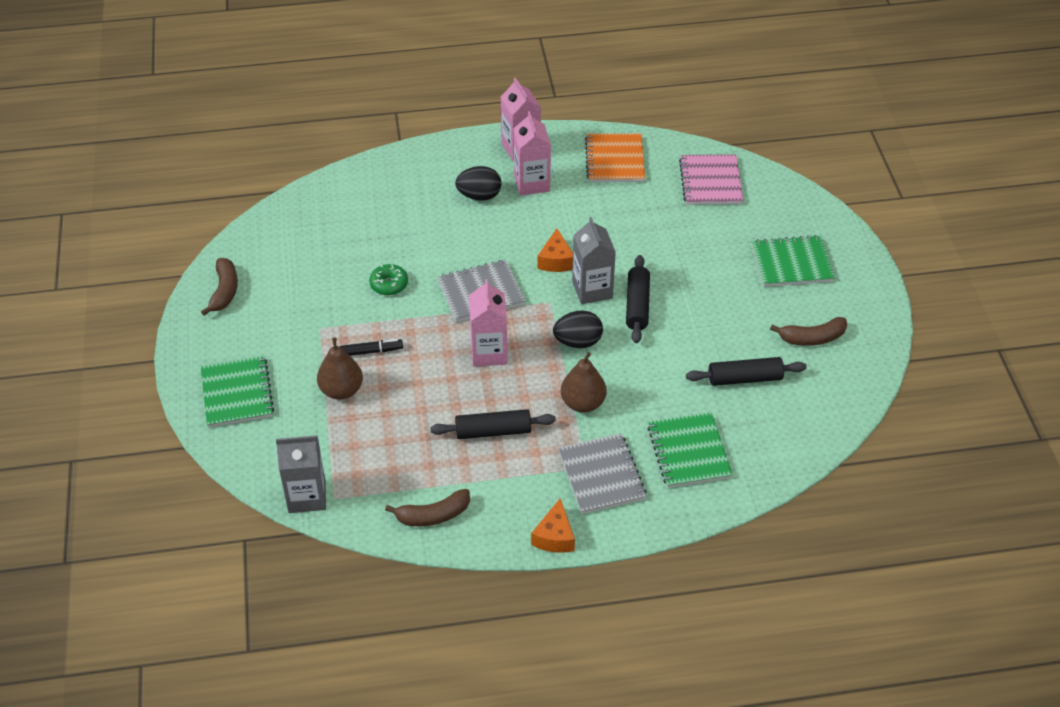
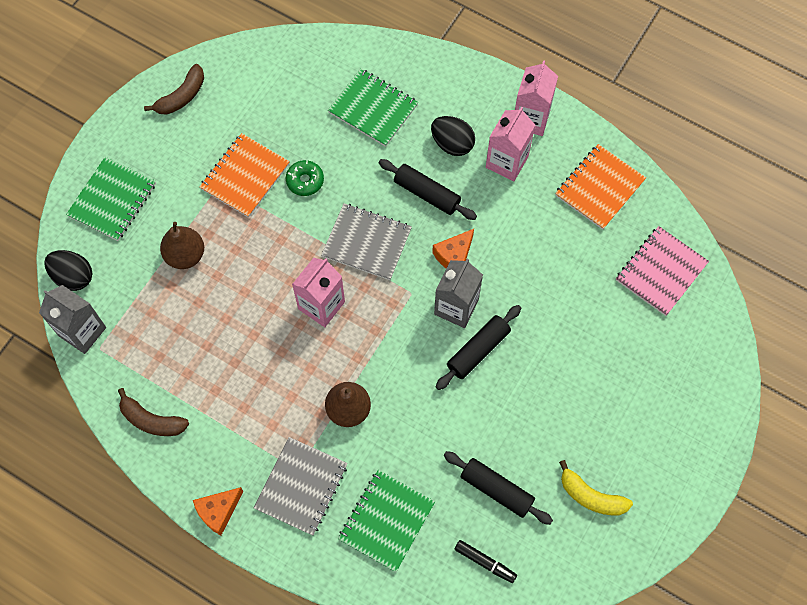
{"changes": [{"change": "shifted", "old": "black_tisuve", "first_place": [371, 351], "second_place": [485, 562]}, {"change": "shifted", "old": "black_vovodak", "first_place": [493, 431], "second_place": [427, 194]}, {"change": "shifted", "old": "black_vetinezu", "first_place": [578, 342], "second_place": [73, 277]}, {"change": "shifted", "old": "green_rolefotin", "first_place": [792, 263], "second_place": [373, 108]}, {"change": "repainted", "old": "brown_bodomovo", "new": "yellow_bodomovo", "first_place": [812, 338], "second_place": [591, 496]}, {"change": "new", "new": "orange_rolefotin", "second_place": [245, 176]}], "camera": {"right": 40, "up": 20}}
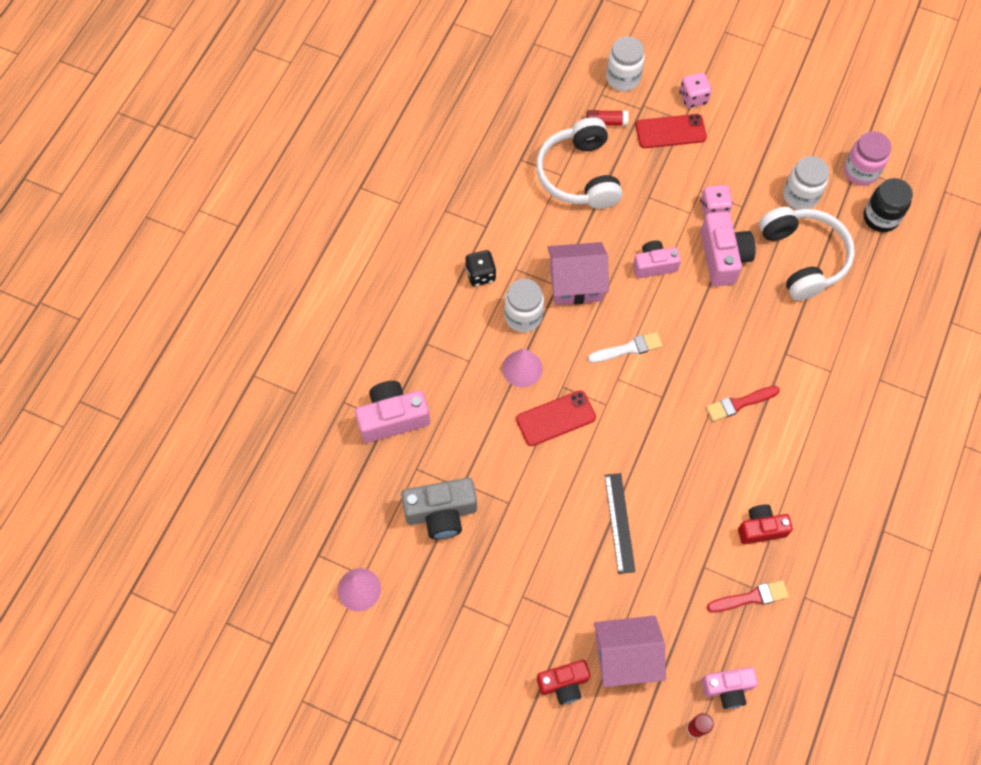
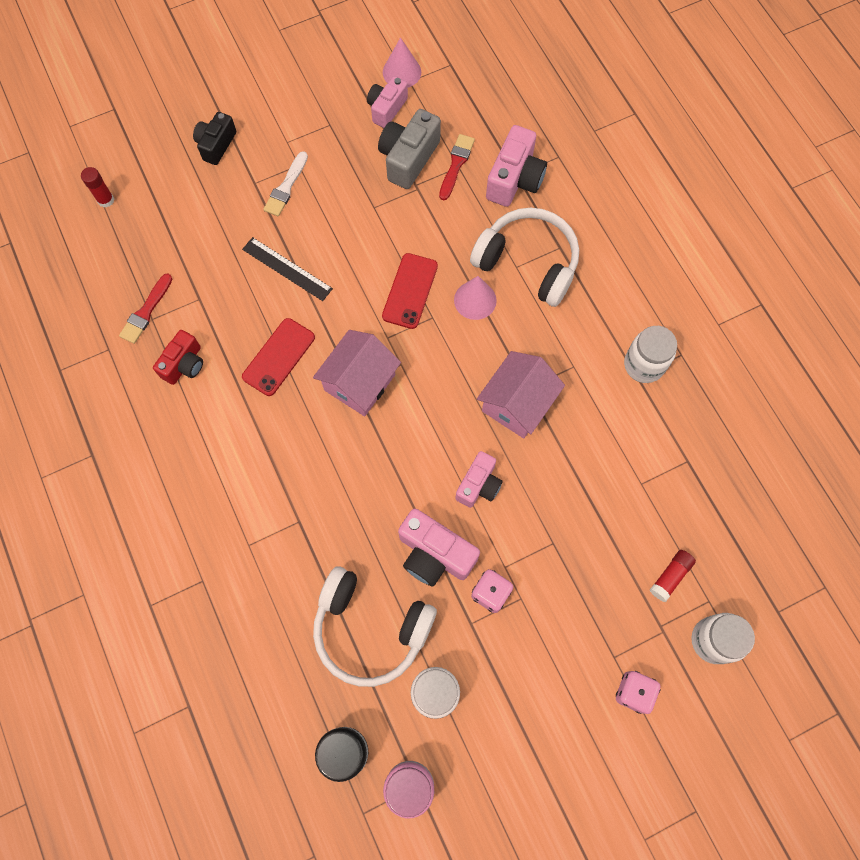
{"changes": [{"change": "gone", "old": "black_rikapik", "first_place": [480, 274]}, {"change": "shifted", "old": "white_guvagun", "first_place": [523, 316], "second_place": [644, 365]}, {"change": "shifted", "old": "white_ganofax", "first_place": [579, 175], "second_place": [528, 263]}, {"change": "repainted", "old": "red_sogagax", "new": "black_sogagax", "first_place": [563, 684], "second_place": [216, 145]}, {"change": "shifted", "old": "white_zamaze", "first_place": [628, 348], "second_place": [286, 187]}, {"change": "shifted", "old": "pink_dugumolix", "first_place": [625, 657], "second_place": [360, 382]}, {"change": "shifted", "old": "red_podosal", "first_place": [670, 131], "second_place": [279, 357]}, {"change": "shifted", "old": "pink_sogagax", "first_place": [727, 688], "second_place": [386, 109]}, {"change": "shifted", "old": "red_zamaze", "first_place": [739, 403], "second_place": [456, 164]}], "camera": {"right": 130, "up": 5}}
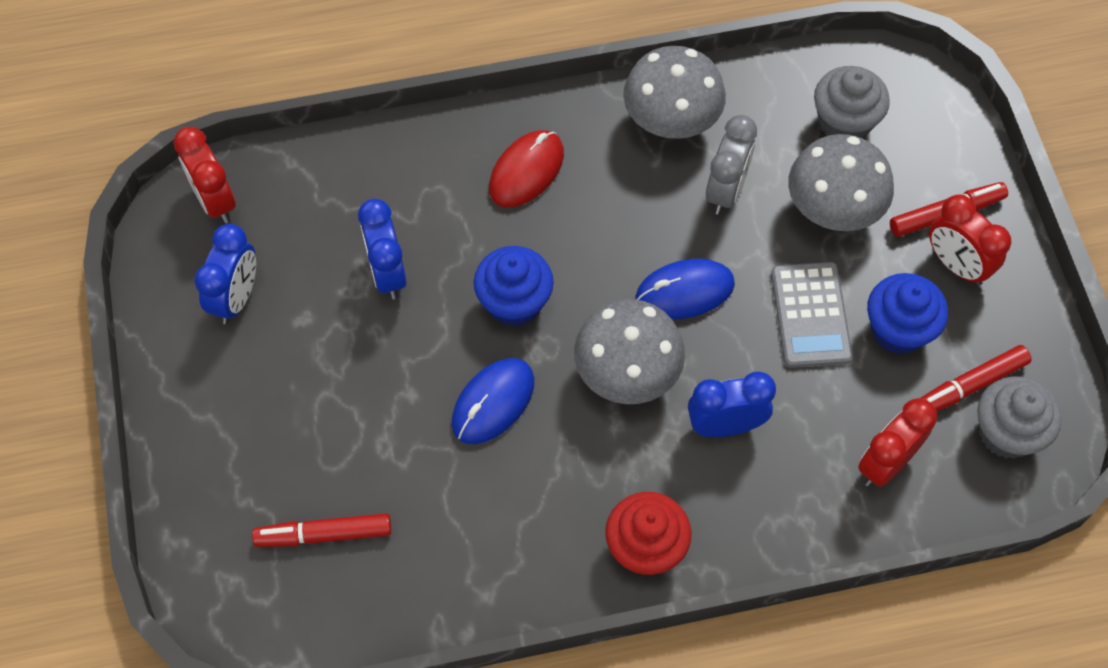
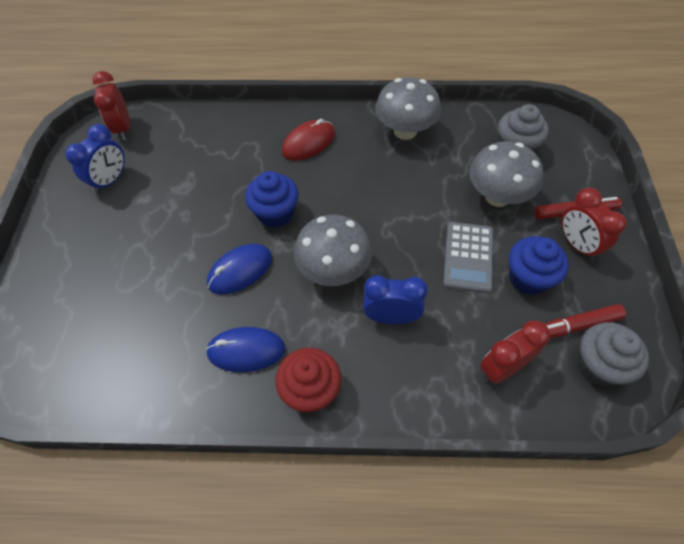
{"changes": [{"change": "gone", "old": "red_tisuve", "first_place": [325, 534]}, {"change": "gone", "old": "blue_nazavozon", "first_place": [387, 273]}, {"change": "shifted", "old": "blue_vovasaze", "first_place": [684, 291], "second_place": [246, 351]}, {"change": "gone", "old": "grey_nazavozon", "first_place": [726, 190]}], "camera": {"right": 15, "up": -5}}
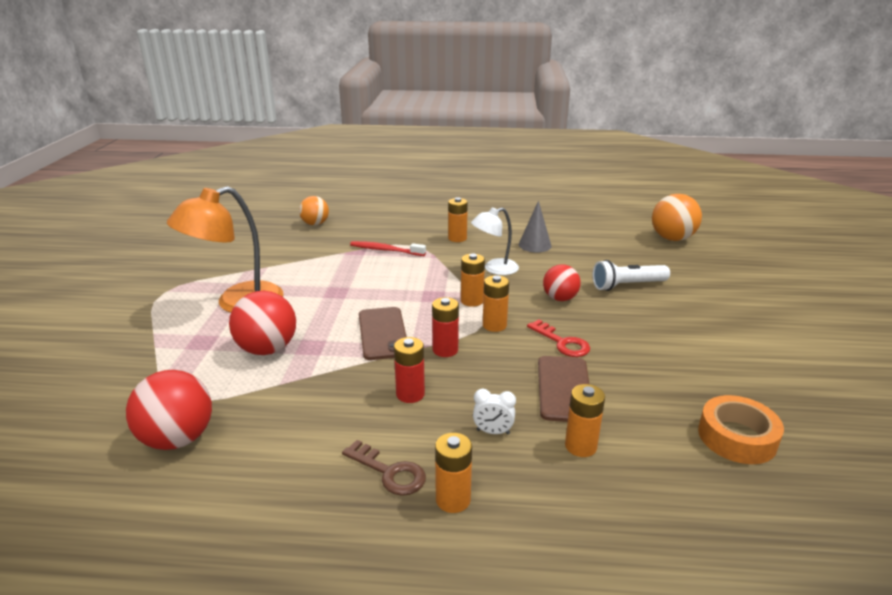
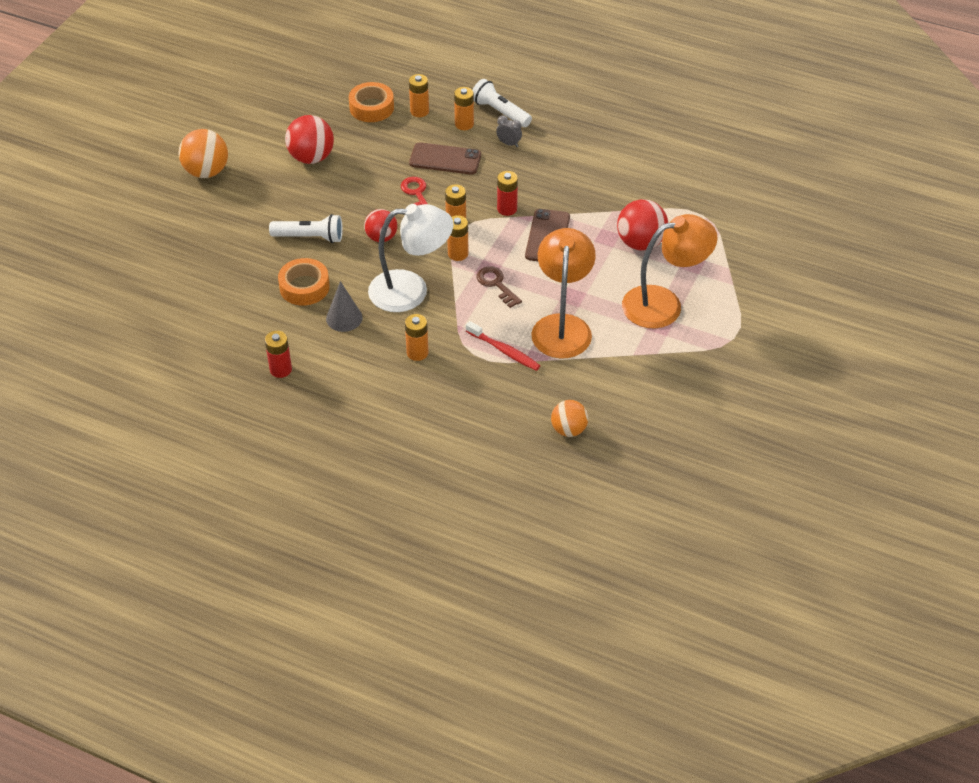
{"changes": [{"change": "shifted", "old": "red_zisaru", "first_place": [178, 439], "second_place": [311, 157]}, {"change": "shifted", "old": "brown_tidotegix", "first_place": [389, 472], "second_place": [496, 284]}, {"change": "shifted", "old": "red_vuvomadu", "first_place": [410, 394], "second_place": [281, 369]}, {"change": "shifted", "old": "orange_vuvomadu", "first_place": [453, 499], "second_place": [419, 111]}, {"change": "scaled", "old": "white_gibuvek", "first_place": [494, 269], "second_place": [411, 291], "factor": 1.68}, {"change": "repainted", "old": "white_nazavozon", "new": "grey_nazavozon", "first_place": [493, 432], "second_place": [509, 144]}, {"change": "rotated", "old": "brown_podosal", "first_place": [564, 389], "second_place": [445, 159], "degrees": 75}, {"change": "shifted", "old": "orange_zisaru", "first_place": [672, 238], "second_place": [206, 171]}, {"change": "new", "new": "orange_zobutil", "second_place": [304, 287]}, {"change": "new", "new": "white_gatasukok", "second_place": [500, 112]}, {"change": "new", "new": "orange_gibuvek", "second_place": [562, 326]}], "camera": {"right": -160, "up": 20}}
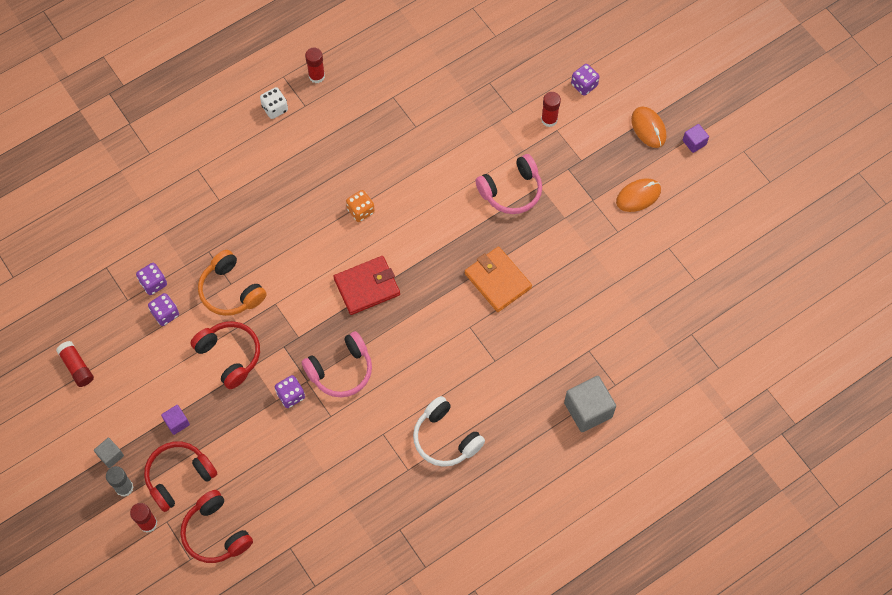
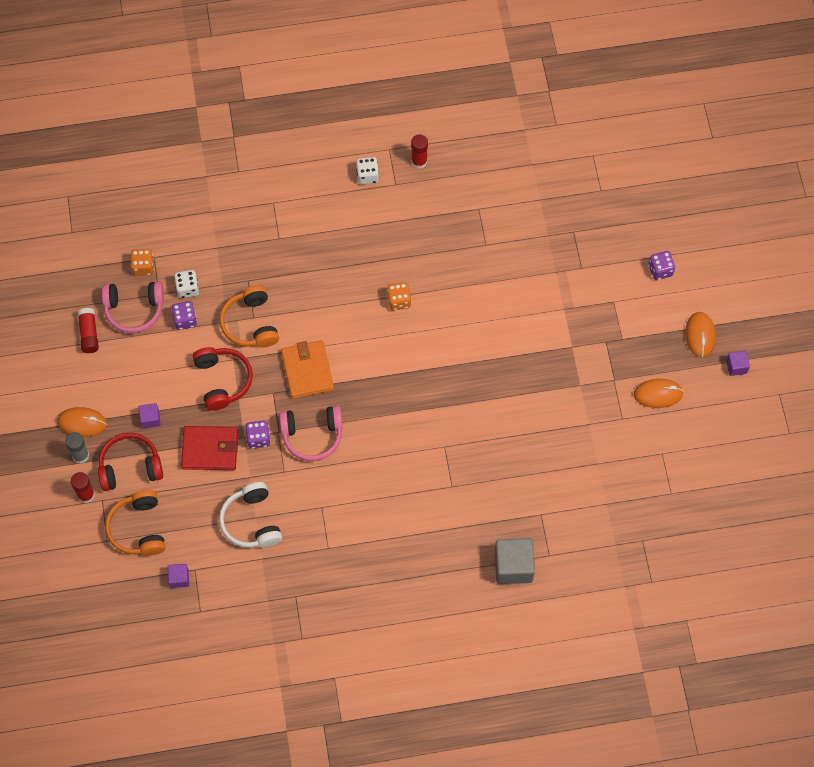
{"changes": [{"change": "swapped", "old": "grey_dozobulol", "new": "orange_vovasaze", "first_place": [110, 455], "second_place": [82, 423]}, {"change": "repainted", "old": "purple_rikapik", "new": "white_rikapik", "first_place": [153, 283], "second_place": [187, 289]}, {"change": "repainted", "old": "red_ganofax", "new": "orange_ganofax", "first_place": [216, 533], "second_place": [138, 528]}, {"change": "shifted", "old": "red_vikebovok", "first_place": [367, 287], "second_place": [210, 449]}, {"change": "shifted", "old": "white_ganofax", "first_place": [445, 438], "second_place": [252, 521]}, {"change": "shifted", "old": "orange_vikebovok", "first_place": [498, 280], "second_place": [307, 370]}, {"change": "shifted", "old": "pink_ganofax", "first_place": [511, 191], "second_place": [134, 309]}, {"change": "gone", "old": "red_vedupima", "first_place": [549, 119]}, {"change": "new", "new": "orange_rikapik", "second_place": [143, 267]}, {"change": "new", "new": "purple_dozobulol", "second_place": [179, 578]}], "camera": {"right": 25, "up": 0}}
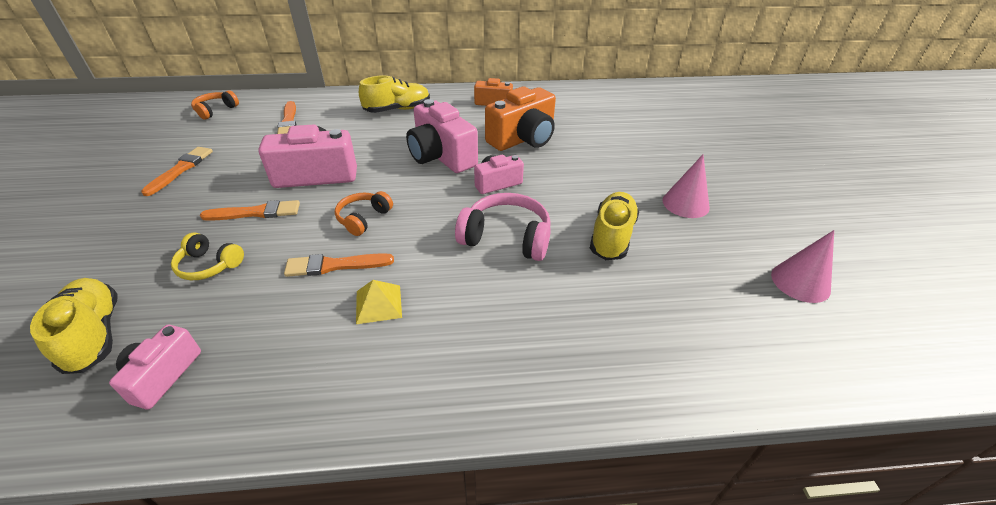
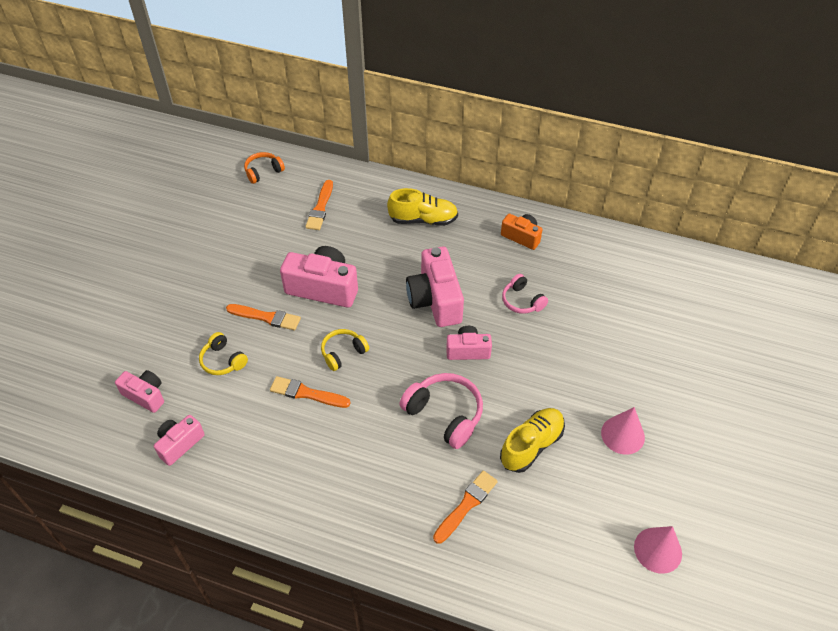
{"changes": [{"change": "swapped", "old": "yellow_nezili", "new": "pink_sogagax", "first_place": [94, 334], "second_place": [145, 395]}, {"change": "shifted", "old": "orange_zamaze", "first_place": [181, 169], "second_place": [466, 505]}, {"change": "repainted", "old": "orange_ganofax", "new": "yellow_ganofax", "first_place": [363, 218], "second_place": [343, 353]}, {"change": "gone", "old": "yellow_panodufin", "first_place": [378, 304]}, {"change": "swapped", "old": "orange_sogagax", "new": "pink_ganofax", "first_place": [523, 139], "second_place": [522, 301]}], "camera": {"right": 25, "up": 10}}
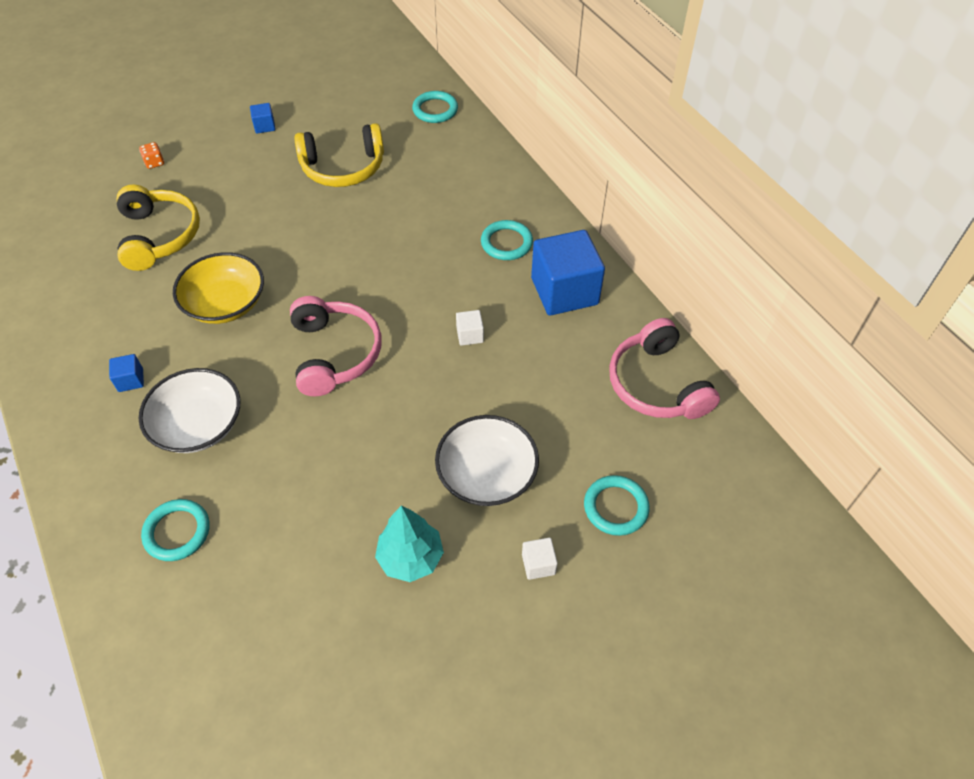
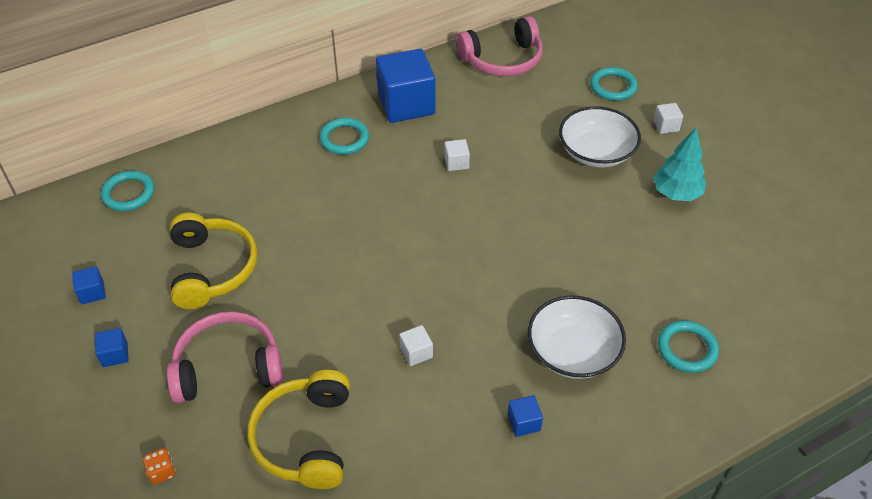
{"changes": [{"change": "rotated", "old": "yellow_ganofax", "first_place": [159, 236], "second_place": [305, 438], "degrees": -75}, {"change": "swapped", "old": "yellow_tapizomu", "new": "white_dozobulol", "first_place": [225, 303], "second_place": [416, 352]}, {"change": "shifted", "old": "pink_ganofax", "first_place": [335, 353], "second_place": [228, 367]}, {"change": "new", "new": "blue_dozobulol", "second_place": [92, 292]}], "camera": {"right": -90, "up": -5}}
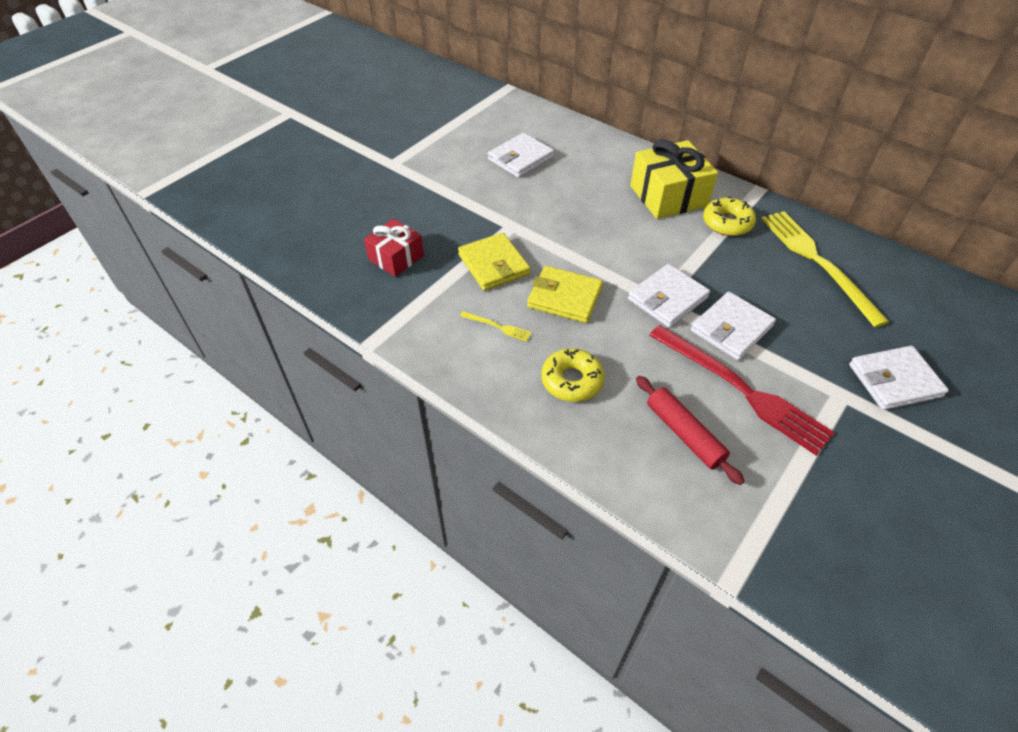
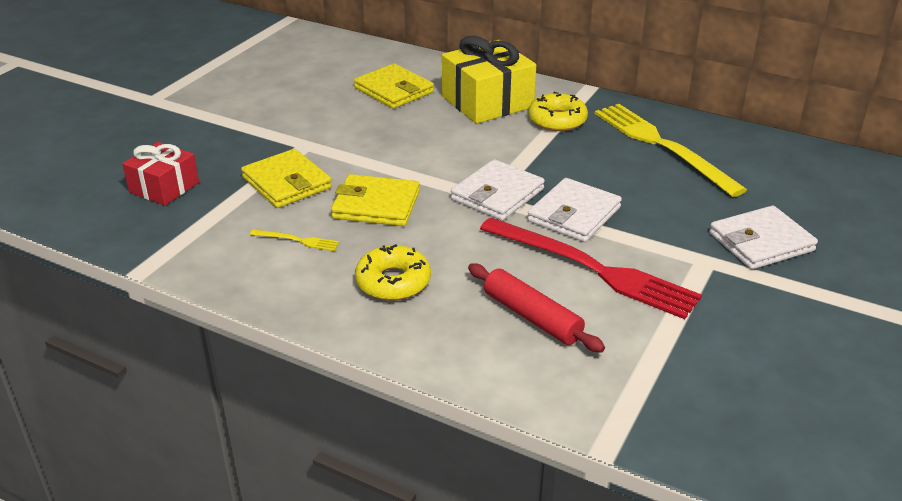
{"changes": [{"change": "gone", "old": "white_vikebovok", "first_place": [520, 158]}, {"change": "new", "new": "yellow_vikebovok", "second_place": [394, 90]}], "camera": {"right": -10, "up": -15}}
